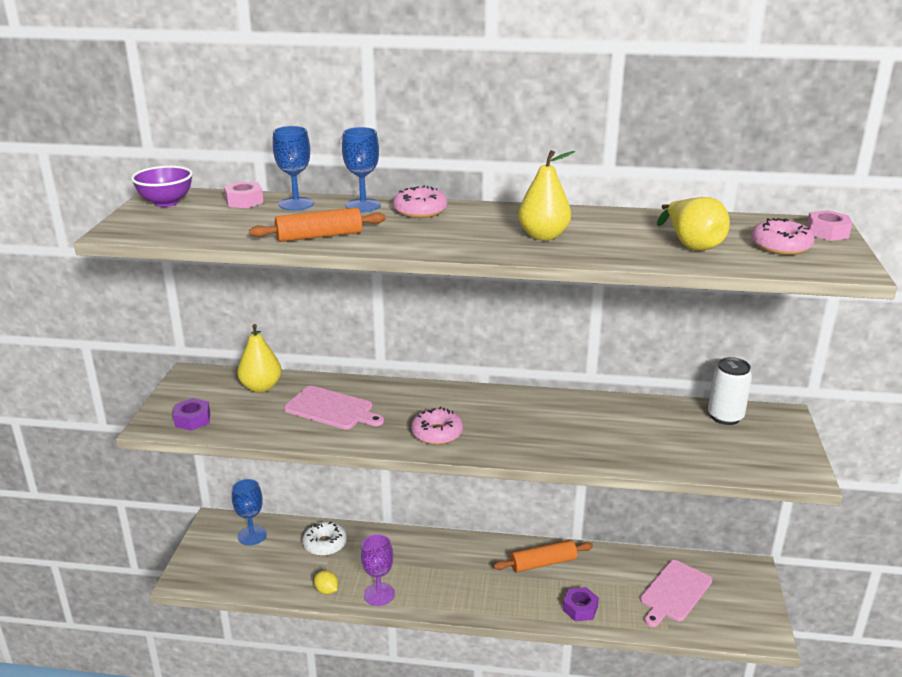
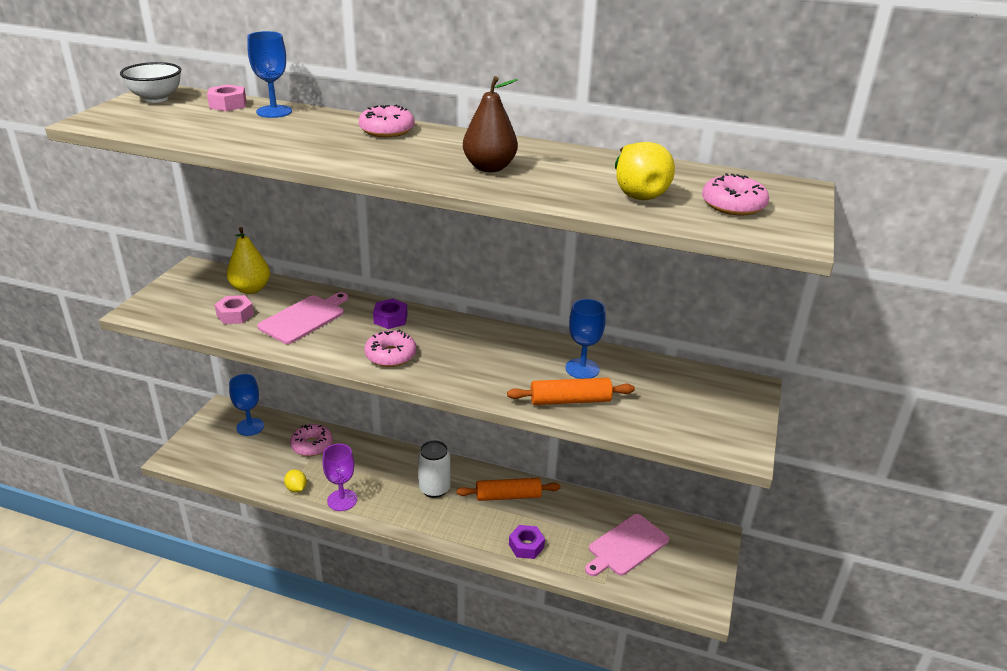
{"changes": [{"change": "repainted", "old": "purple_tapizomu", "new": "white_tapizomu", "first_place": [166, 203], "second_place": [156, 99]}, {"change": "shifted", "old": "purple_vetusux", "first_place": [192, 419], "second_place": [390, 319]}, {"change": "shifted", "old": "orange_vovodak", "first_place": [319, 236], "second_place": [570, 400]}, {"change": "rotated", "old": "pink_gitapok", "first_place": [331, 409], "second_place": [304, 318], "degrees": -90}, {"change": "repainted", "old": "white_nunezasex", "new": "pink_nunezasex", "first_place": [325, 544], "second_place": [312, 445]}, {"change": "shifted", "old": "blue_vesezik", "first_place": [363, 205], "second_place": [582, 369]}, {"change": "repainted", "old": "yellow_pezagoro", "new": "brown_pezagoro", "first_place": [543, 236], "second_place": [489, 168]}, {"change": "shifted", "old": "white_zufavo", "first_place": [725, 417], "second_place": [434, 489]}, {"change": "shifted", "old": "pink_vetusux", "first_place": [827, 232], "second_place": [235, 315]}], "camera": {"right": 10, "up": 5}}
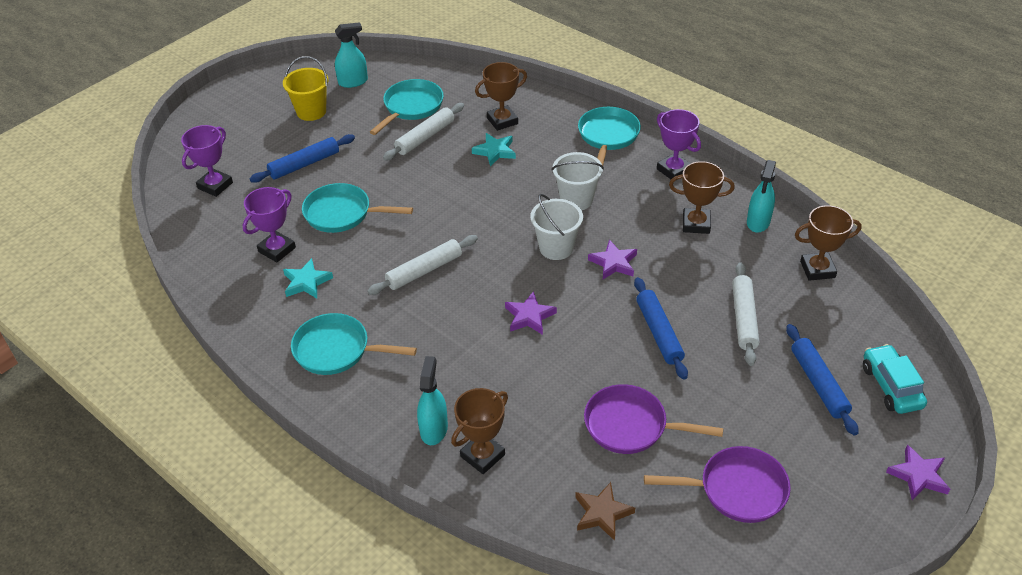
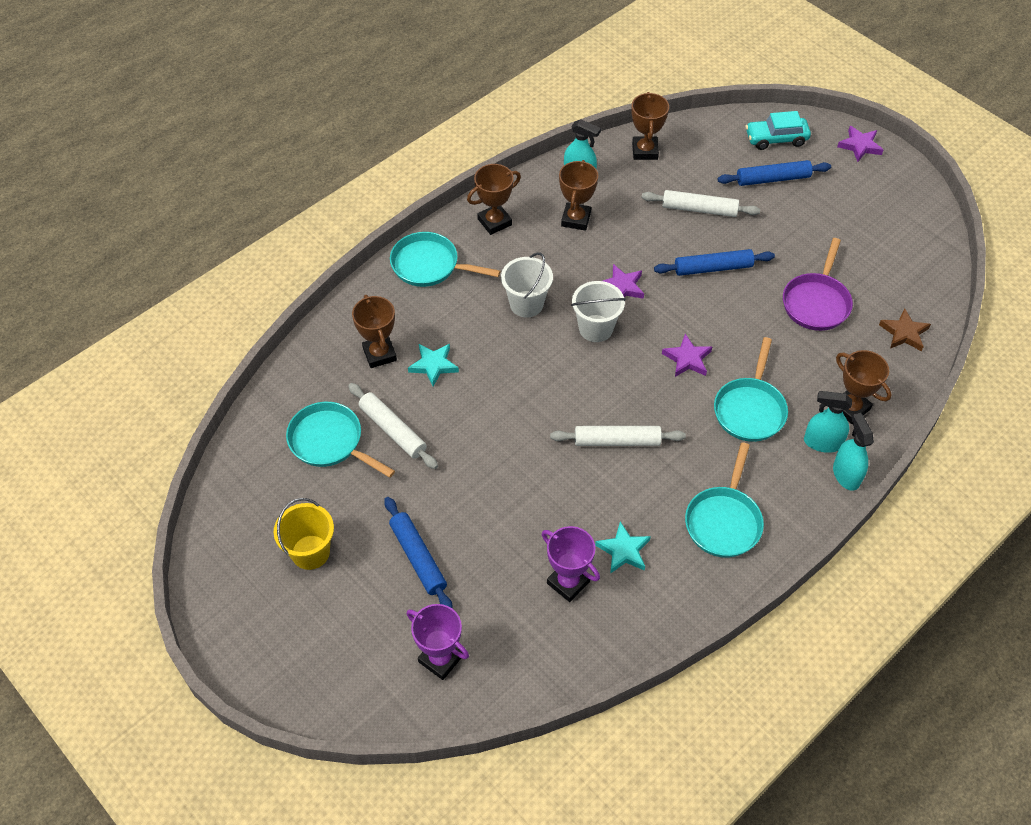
{"changes": [{"change": "shifted", "old": "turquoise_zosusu", "first_place": [342, 213], "second_place": [750, 409]}, {"change": "shifted", "old": "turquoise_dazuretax", "first_place": [353, 82], "second_place": [846, 474]}, {"change": "rotated", "old": "white_vovodak", "first_place": [424, 271], "second_place": [617, 441], "degrees": -60}, {"change": "gone", "old": "purple_zosusu", "first_place": [737, 489]}, {"change": "repainted", "old": "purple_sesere", "new": "brown_sesere", "first_place": [674, 170], "second_place": [494, 222]}], "camera": {"right": -85, "up": 10}}
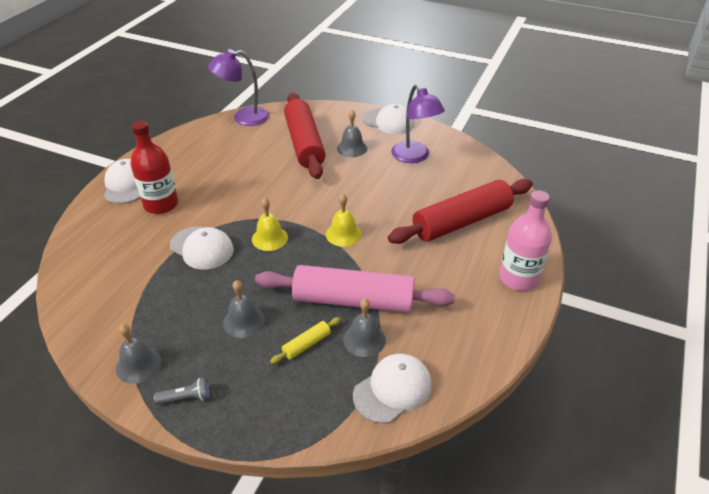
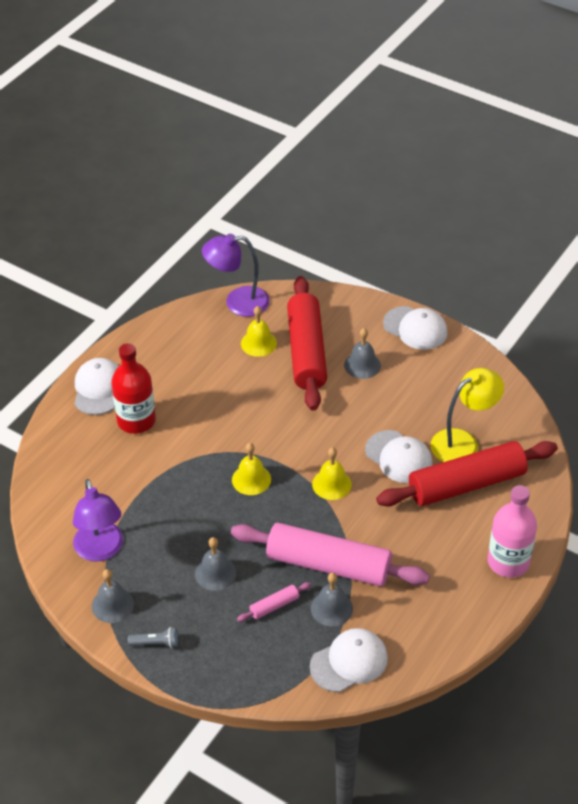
{"changes": [{"change": "shifted", "old": "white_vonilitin", "first_place": [202, 248], "second_place": [398, 457]}, {"change": "repainted", "old": "yellow_vovodak", "new": "pink_vovodak", "first_place": [307, 344], "second_place": [274, 606]}, {"change": "shifted", "old": "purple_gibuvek", "first_place": [414, 157], "second_place": [101, 550]}, {"change": "new", "new": "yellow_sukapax", "second_place": [258, 343]}, {"change": "new", "new": "yellow_gibuvek", "second_place": [463, 442]}], "camera": {"right": 10, "up": 5}}
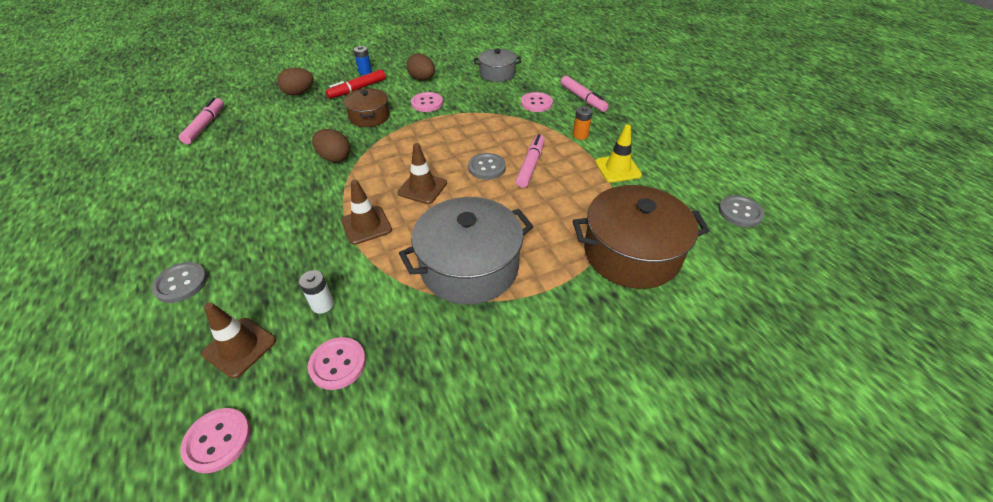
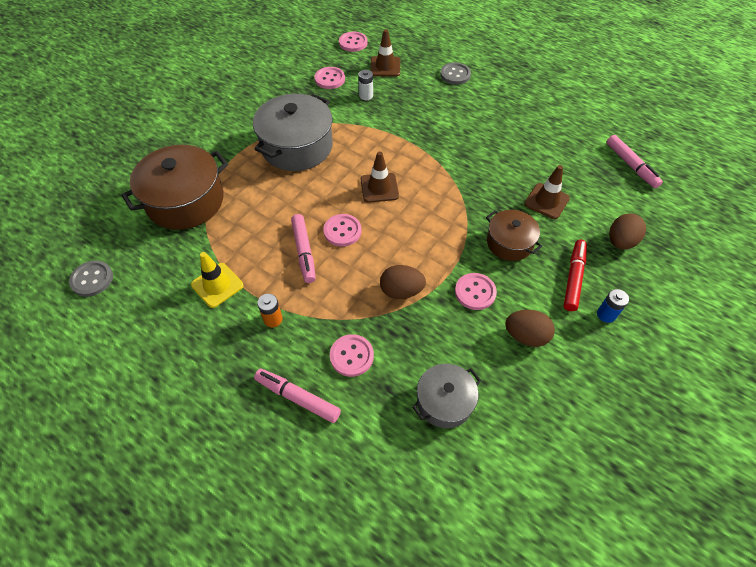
{"changes": [{"change": "shifted", "old": "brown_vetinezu", "first_place": [335, 158], "second_place": [401, 291]}, {"change": "shifted", "old": "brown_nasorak", "first_place": [366, 225], "second_place": [546, 201]}, {"change": "repainted", "old": "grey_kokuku", "new": "pink_kokuku", "first_place": [487, 167], "second_place": [342, 231]}], "camera": {"right": 150, "up": 10}}
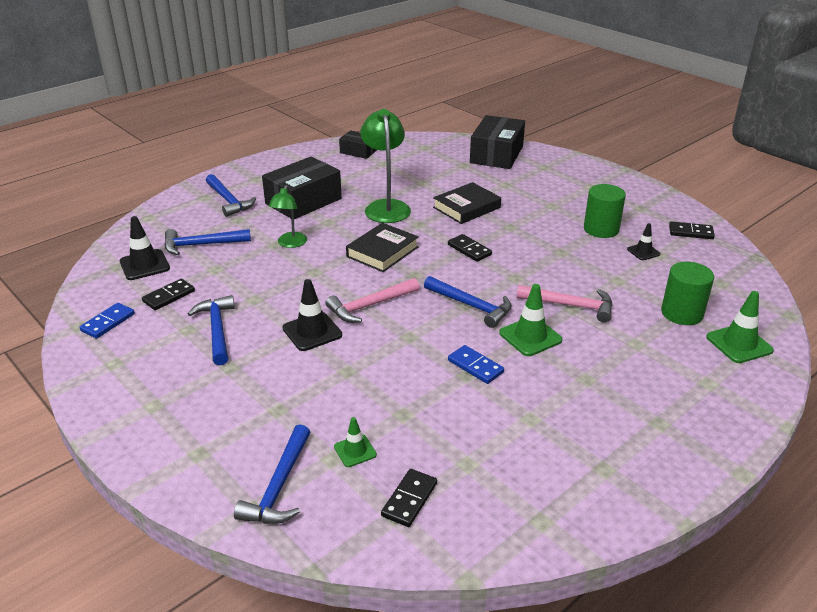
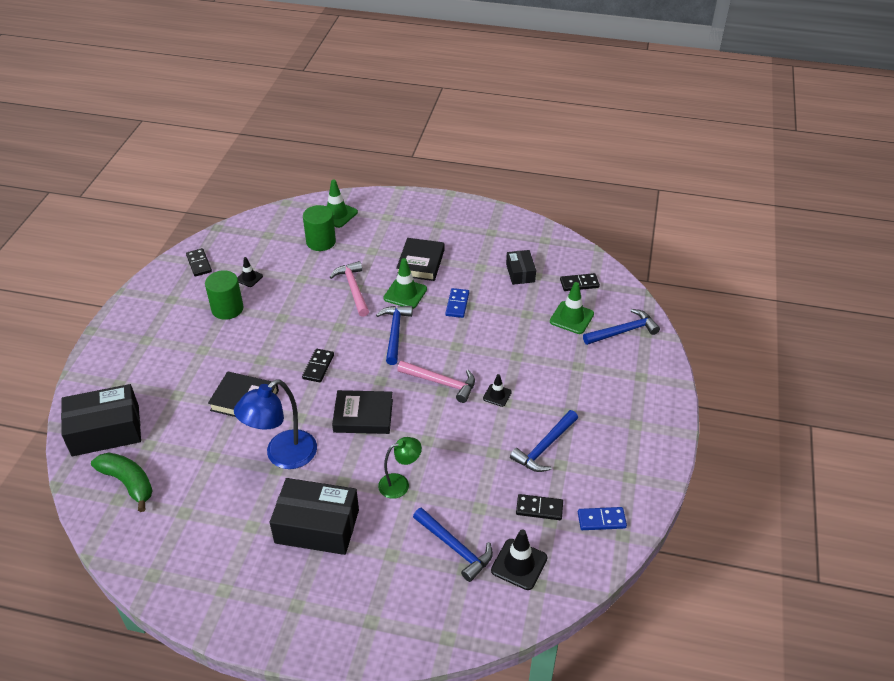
{"changes": [{"change": "gone", "old": "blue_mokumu", "first_place": [229, 201]}, {"change": "scaled", "old": "black_nasorak", "first_place": [312, 332], "second_place": [497, 395], "factor": 0.6}, {"change": "scaled", "old": "green_nasorak", "first_place": [355, 451], "second_place": [571, 318], "factor": 1.66}, {"change": "shifted", "old": "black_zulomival", "first_place": [358, 151], "second_place": [520, 273]}, {"change": "repainted", "old": "green_gibuvek", "new": "blue_gibuvek", "first_place": [386, 207], "second_place": [283, 456]}, {"change": "new", "new": "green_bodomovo", "second_place": [128, 483]}, {"change": "new", "new": "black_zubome", "second_place": [420, 263]}], "camera": {"right": -125, "up": 10}}
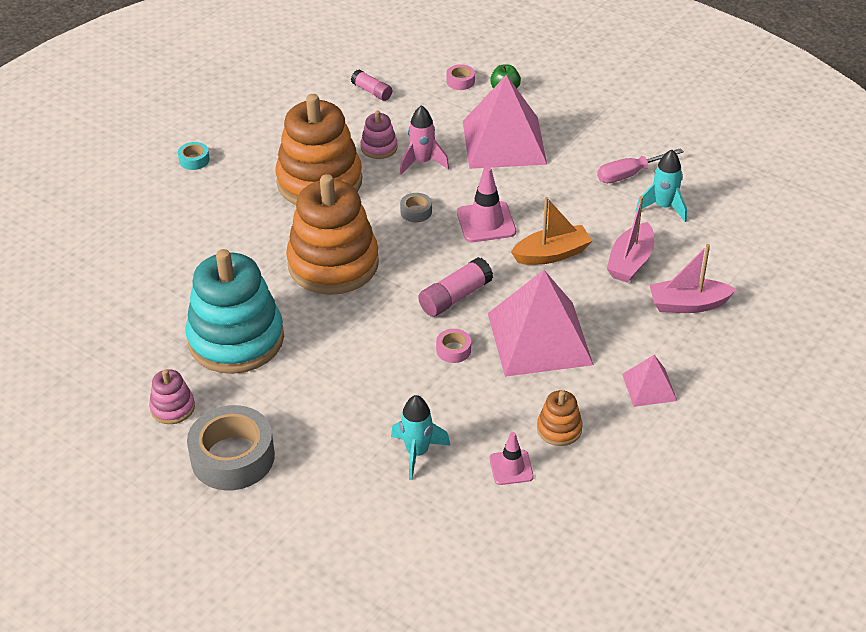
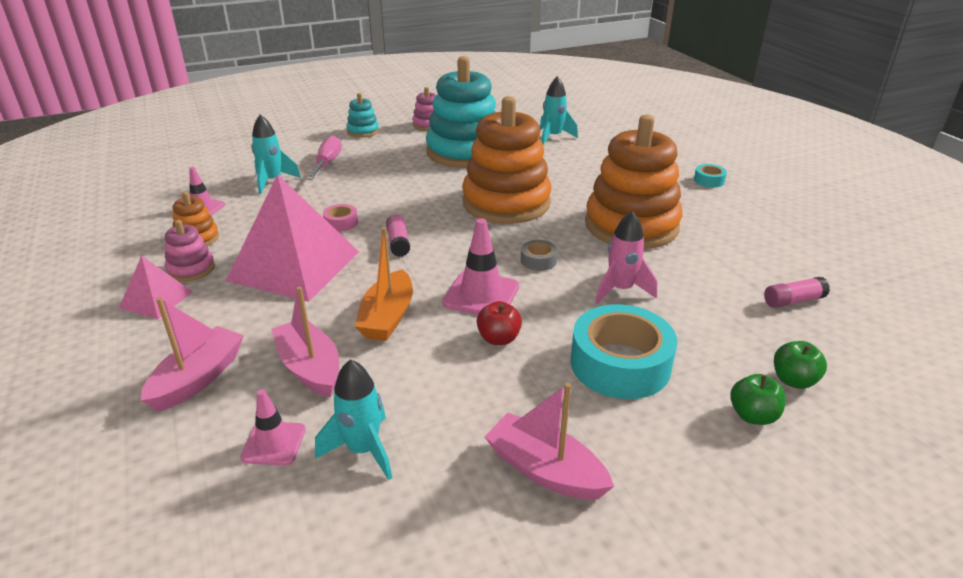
{"changes": [{"change": "swapped", "old": "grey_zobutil", "new": "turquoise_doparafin", "first_place": [232, 457], "second_place": [363, 131]}, {"change": "shifted", "old": "pink_doparafin", "first_place": [379, 147], "second_place": [191, 269]}, {"change": "scaled", "old": "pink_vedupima", "first_place": [455, 297], "second_place": [398, 243], "factor": 0.66}, {"change": "swapped", "old": "pink_zobutil", "new": "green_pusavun", "first_place": [460, 81], "second_place": [793, 380]}, {"change": "swapped", "old": "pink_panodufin", "new": "turquoise_zobutil", "first_place": [504, 142], "second_place": [620, 364]}, {"change": "shifted", "old": "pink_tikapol", "first_place": [629, 175], "second_place": [327, 163]}, {"change": "new", "new": "pink_nasorak", "second_place": [274, 443]}, {"change": "new", "new": "red_pusavun", "second_place": [498, 339]}, {"change": "new", "new": "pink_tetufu", "second_place": [545, 470]}, {"change": "new", "new": "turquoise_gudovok", "second_place": [553, 137]}], "camera": {"right": 120, "up": -10}}
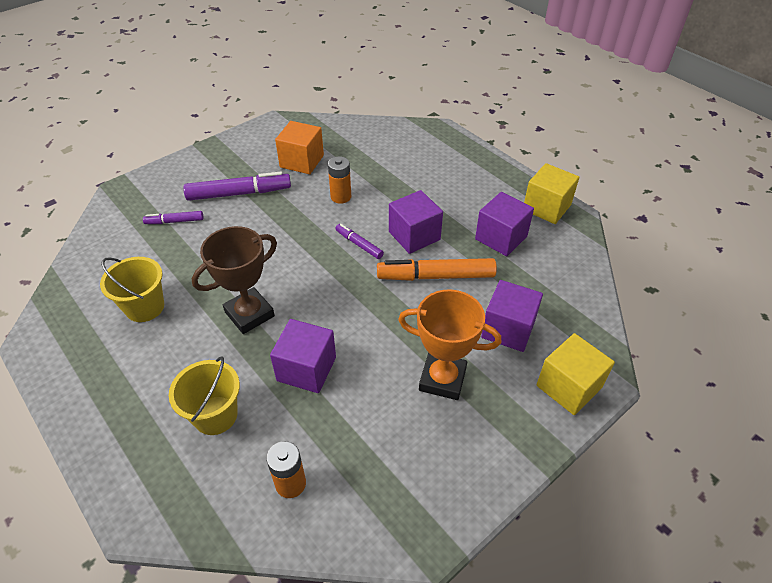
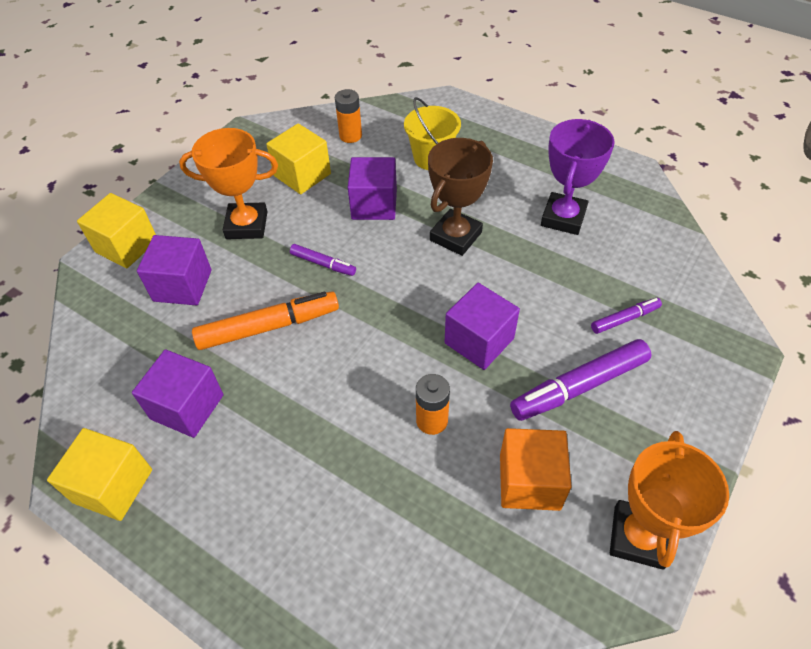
{"changes": [{"change": "swapped", "old": "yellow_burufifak", "new": "purple_sesere", "first_place": [145, 307], "second_place": [563, 218]}, {"change": "shifted", "old": "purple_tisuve", "first_place": [359, 244], "second_place": [323, 264]}, {"change": "shifted", "old": "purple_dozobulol", "first_place": [414, 236], "second_place": [479, 341]}, {"change": "new", "new": "yellow_dozobulol", "second_place": [302, 175]}, {"change": "new", "new": "orange_sesere", "second_place": [638, 537]}], "camera": {"right": 165, "up": 5}}
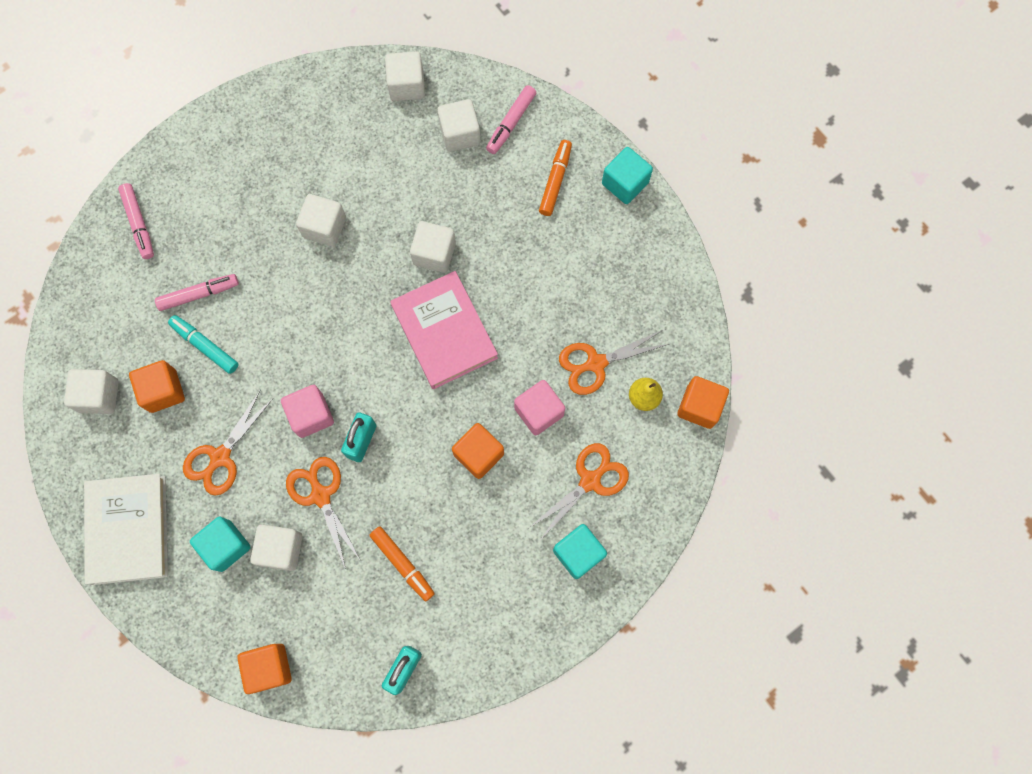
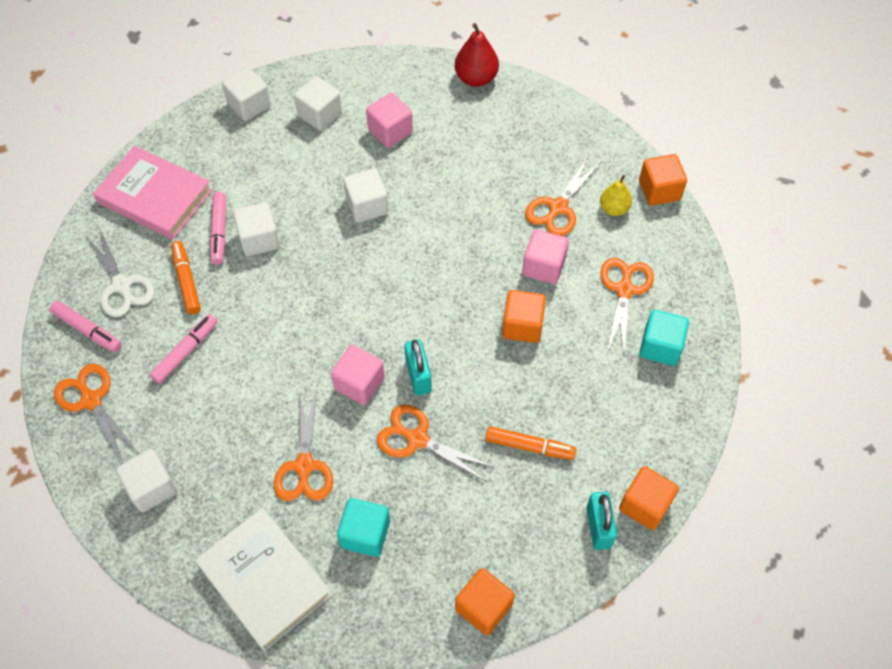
{"changes": [{"change": "shifted", "old": "orange_dozobulol", "first_place": [163, 391], "second_place": [645, 505]}, {"change": "gone", "old": "turquoise_tisuve", "first_place": [205, 346]}, {"change": "gone", "old": "white_dozobulol", "first_place": [281, 549]}, {"change": "shifted", "old": "pink_zubome", "first_place": [444, 332], "second_place": [155, 196]}, {"change": "shifted", "old": "pink_tisuve", "first_place": [511, 123], "second_place": [219, 232]}, {"change": "shifted", "old": "orange_tisuve", "first_place": [555, 181], "second_place": [187, 281]}, {"change": "swapped", "old": "turquoise_dozobulol", "new": "red_pezagoro", "first_place": [625, 183], "second_place": [476, 78]}, {"change": "new", "new": "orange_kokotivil", "second_place": [91, 400]}, {"change": "new", "new": "white_kokotivil", "second_place": [121, 286]}, {"change": "new", "new": "pink_dozobulol", "second_place": [390, 131]}], "camera": {"right": -35, "up": -15}}
